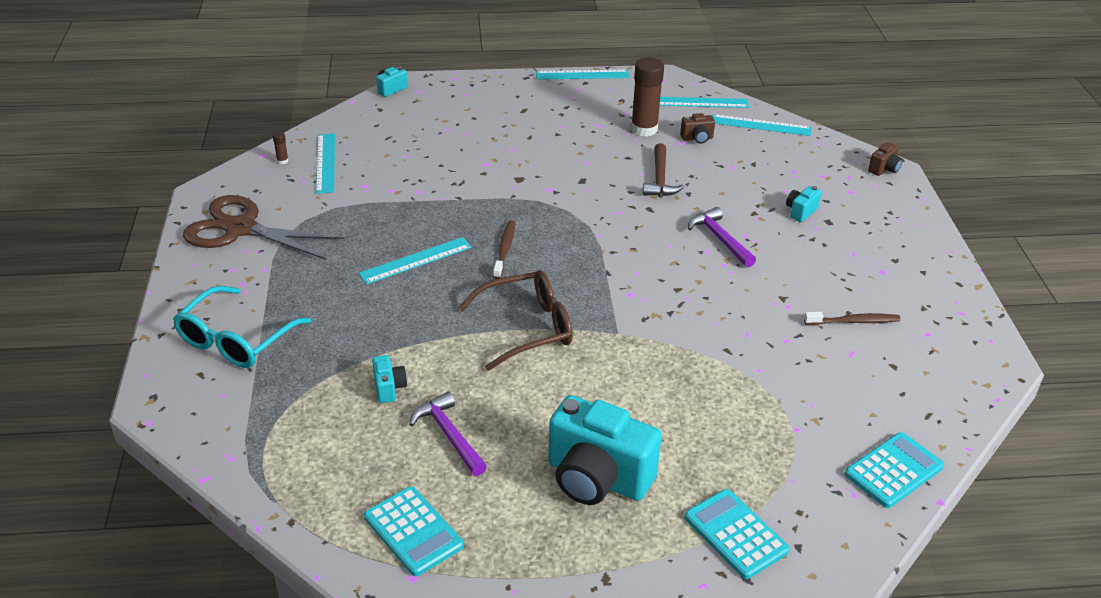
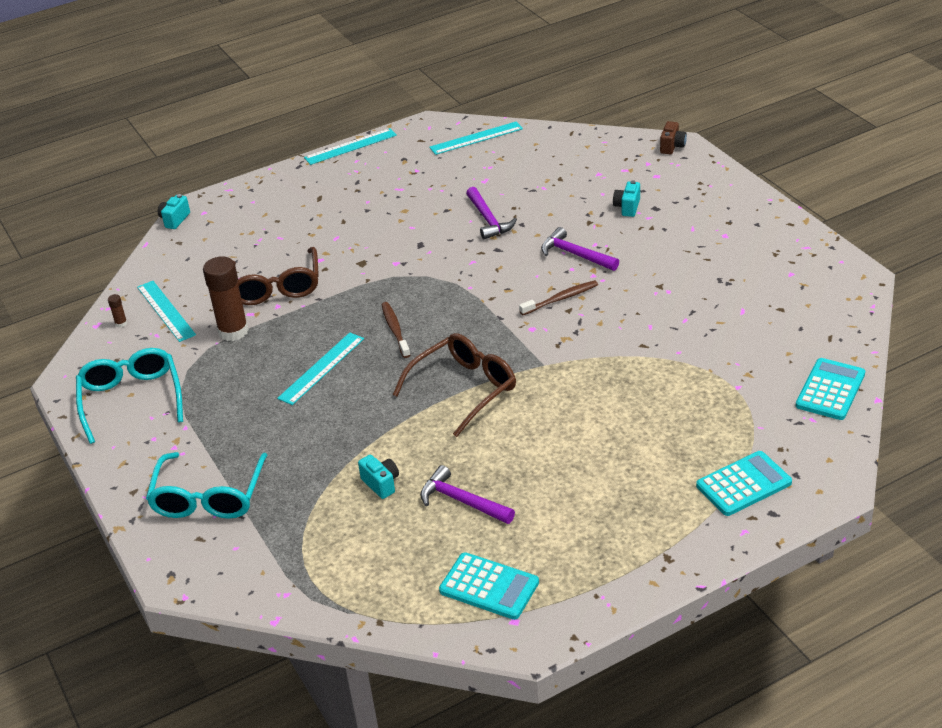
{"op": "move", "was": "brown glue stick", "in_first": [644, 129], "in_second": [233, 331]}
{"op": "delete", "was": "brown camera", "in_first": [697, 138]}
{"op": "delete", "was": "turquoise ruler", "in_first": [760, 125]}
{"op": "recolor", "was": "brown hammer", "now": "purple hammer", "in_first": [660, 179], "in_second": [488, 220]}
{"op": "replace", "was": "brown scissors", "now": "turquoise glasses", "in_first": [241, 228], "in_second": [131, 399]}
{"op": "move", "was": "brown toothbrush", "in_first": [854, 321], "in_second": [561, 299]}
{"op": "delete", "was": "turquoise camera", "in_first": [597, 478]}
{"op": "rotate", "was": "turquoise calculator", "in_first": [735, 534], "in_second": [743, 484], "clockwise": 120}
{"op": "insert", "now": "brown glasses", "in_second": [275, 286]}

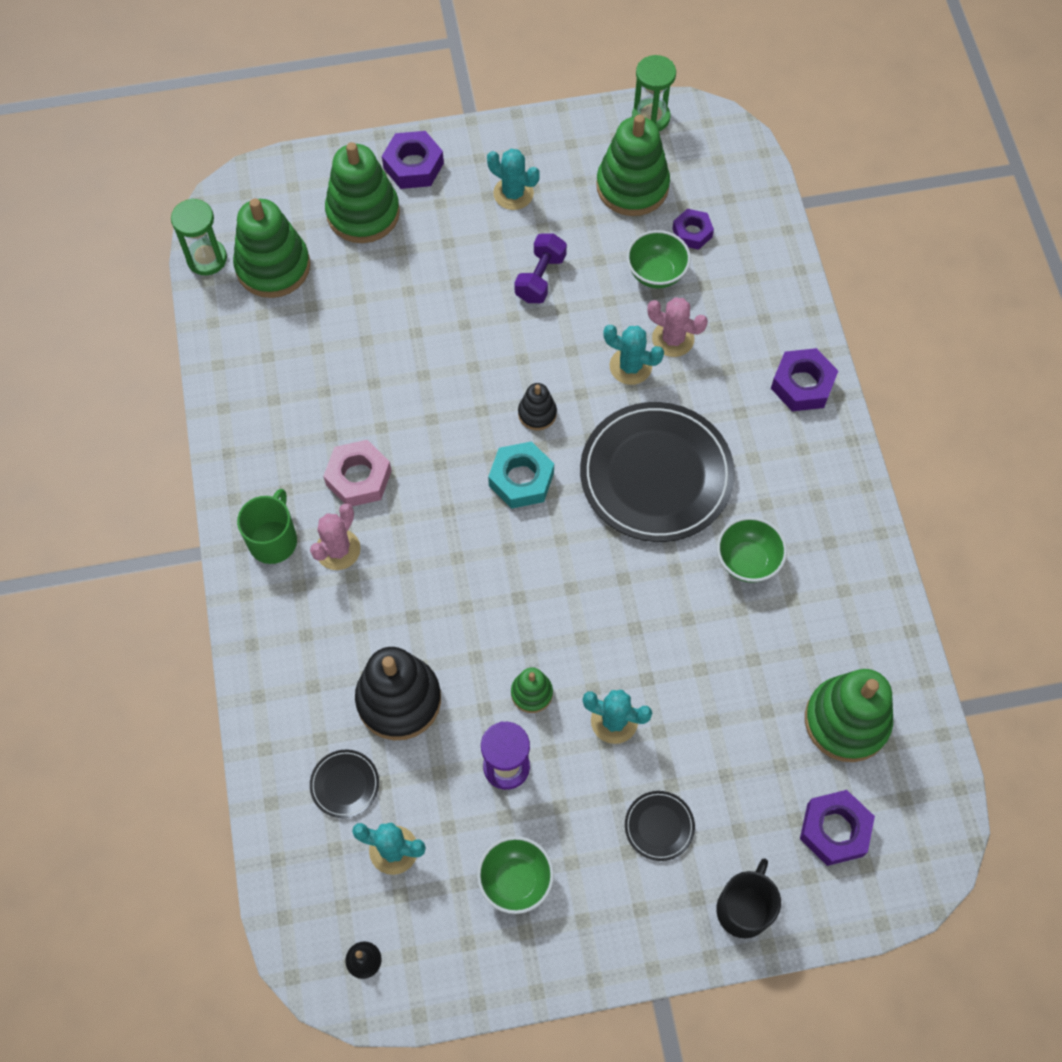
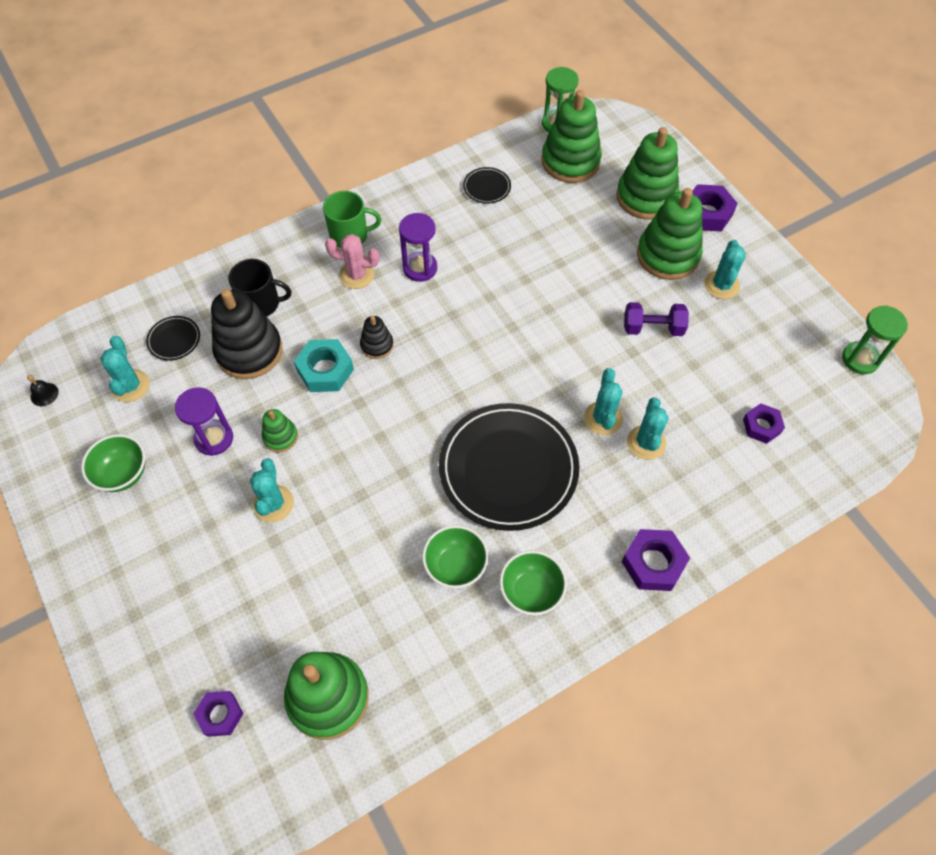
{"op": "move", "was": "green stacking toy", "in_first": [632, 186], "in_second": [668, 255]}
{"op": "move", "was": "green bowl", "in_first": [656, 273], "in_second": [531, 591]}
{"op": "recolor", "was": "pink cactus", "now": "turquoise cactus", "in_first": [673, 339], "in_second": [646, 442]}
{"op": "move", "was": "black stacking toy", "in_first": [537, 413], "in_second": [377, 345]}
{"op": "replace", "was": "pink nut", "now": "purple hourglass", "in_first": [359, 478], "in_second": [420, 268]}
{"op": "move", "was": "turquoise nut", "in_first": [521, 479], "in_second": [325, 370]}
{"op": "resize", "was": "purple nut", "in_first": [834, 830], "in_second": [220, 715], "ratio": 0.66}
{"op": "move", "was": "black plate", "in_first": [659, 826], "in_second": [487, 187]}
{"op": "move", "was": "black mug", "in_first": [744, 908], "in_second": [261, 303]}

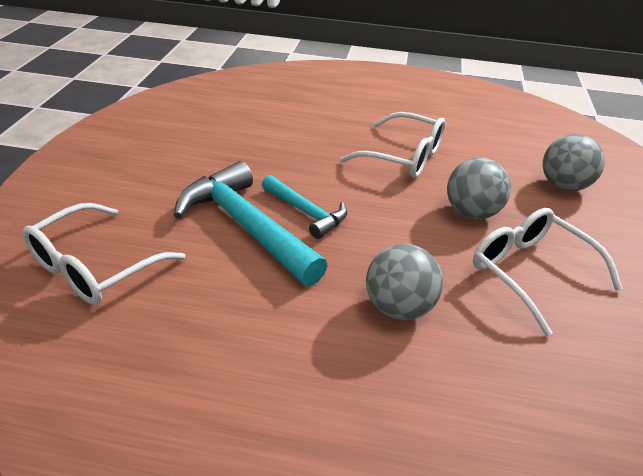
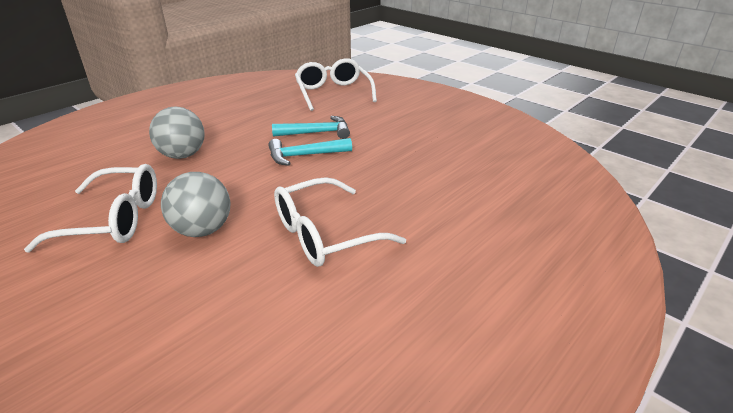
{"op": "delete", "was": "grey ball", "in_first": [563, 186]}
{"op": "resize", "was": "turquoise hammer", "in_first": [246, 226], "in_second": [317, 133], "ratio": 0.57}

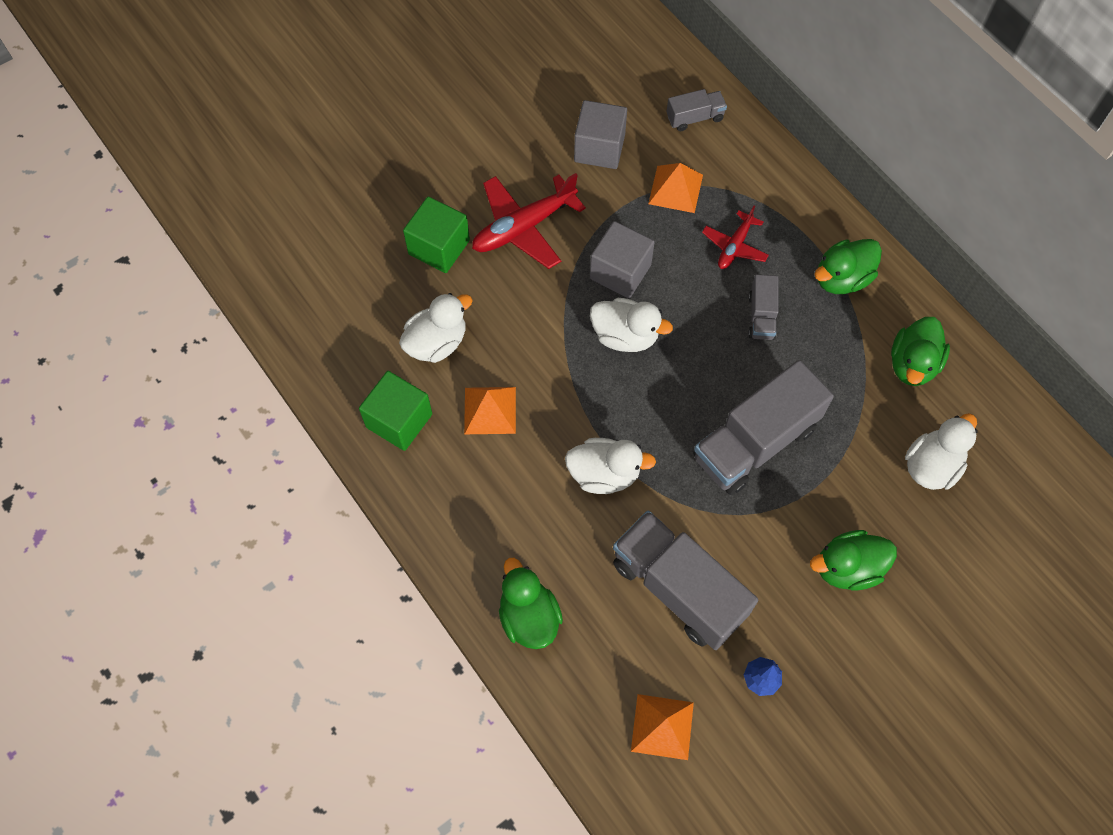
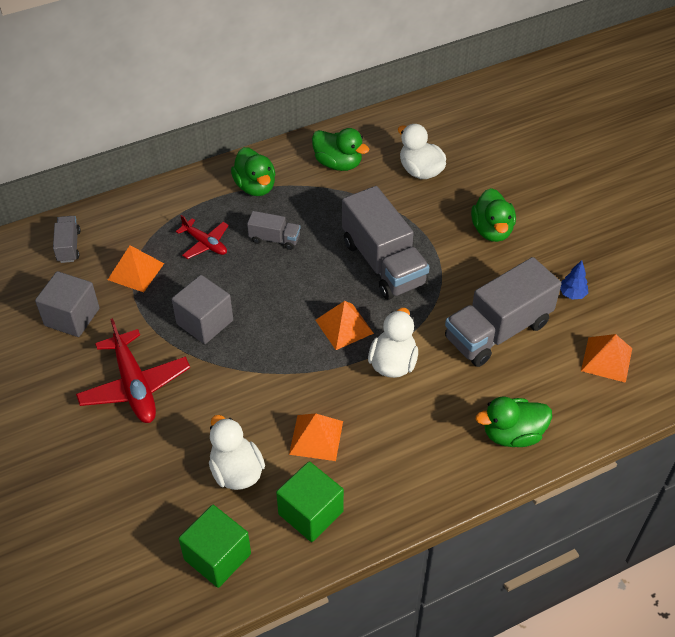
{"op": "move", "was": "green cube", "in_first": [439, 247], "in_second": [217, 557]}
{"op": "delete", "was": "white duck", "in_first": [625, 336]}
{"op": "insert", "now": "orange pyramid", "in_second": [344, 326]}

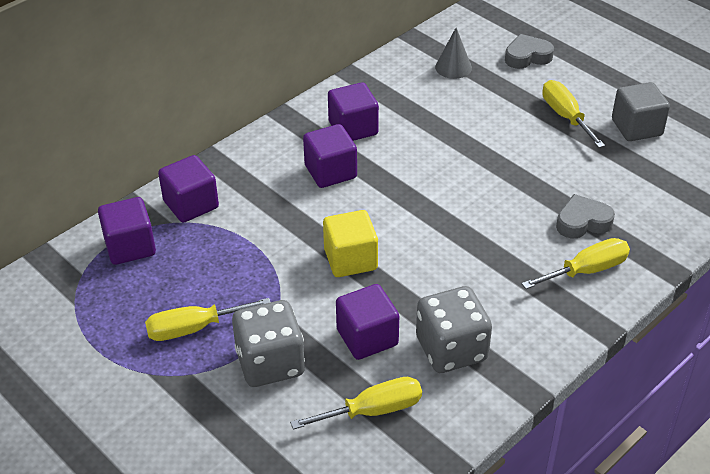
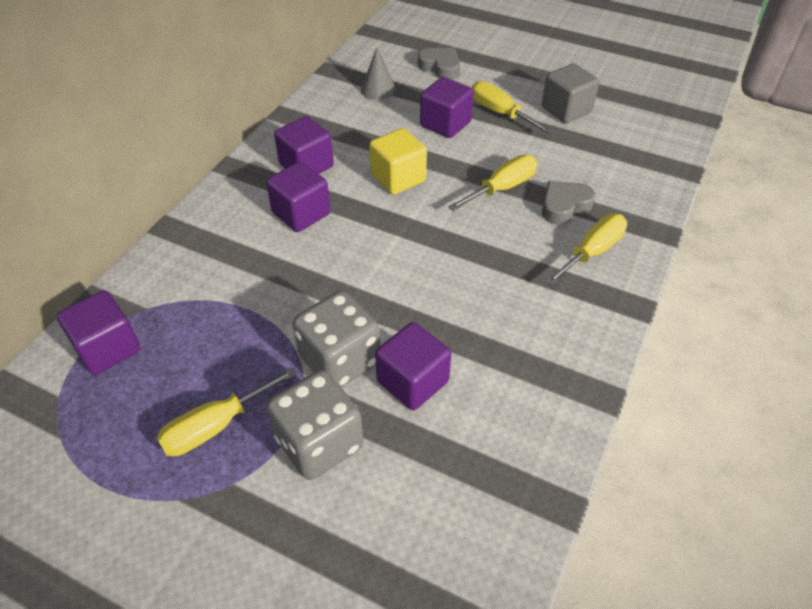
{"op": "rotate", "was": "grey heart", "in_first": [527, 56], "in_second": [440, 67], "clockwise": 75}
{"op": "move", "was": "purple cube", "in_first": [191, 204], "in_second": [445, 124]}
{"op": "move", "was": "yellow cube", "in_first": [350, 259], "in_second": [398, 178]}
{"op": "move", "was": "grey dice", "in_first": [451, 349], "in_second": [340, 360]}
{"op": "move", "was": "yellow screwdriver", "in_first": [373, 410], "in_second": [502, 188]}

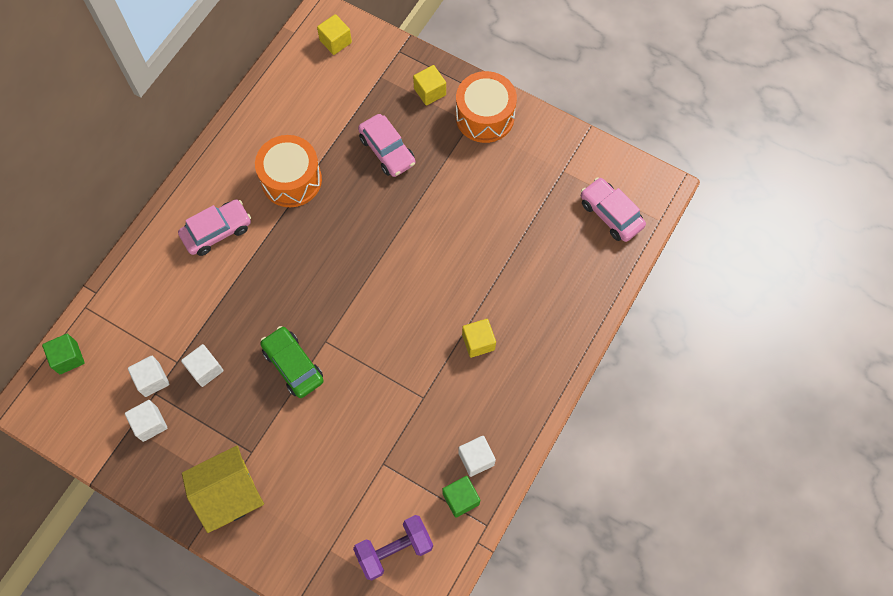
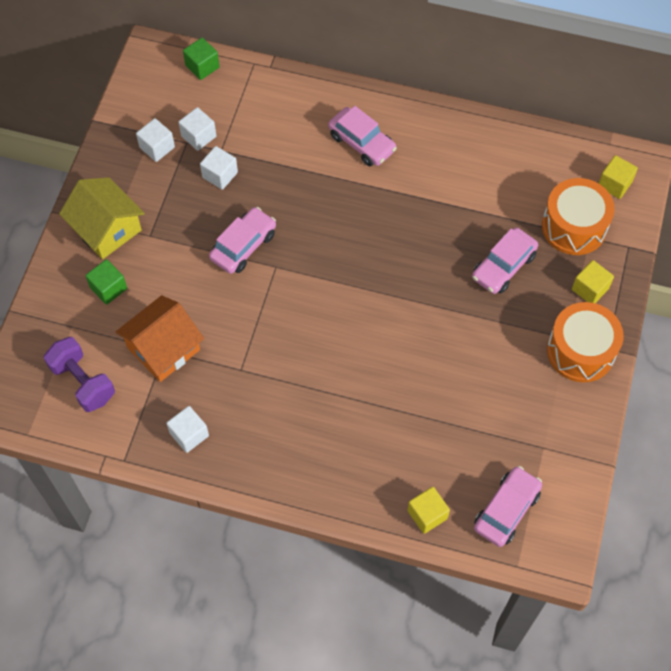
{"op": "move", "was": "orange drum", "in_first": [291, 180], "in_second": [574, 226]}
{"op": "move", "was": "yellow cube", "in_first": [478, 342], "in_second": [427, 514]}
{"op": "recolor", "was": "green car", "now": "pink car", "in_first": [293, 365], "in_second": [243, 246]}
{"op": "move", "was": "green cube", "in_first": [461, 499], "in_second": [108, 288]}
{"op": "insert", "now": "orange house", "in_second": [163, 348]}

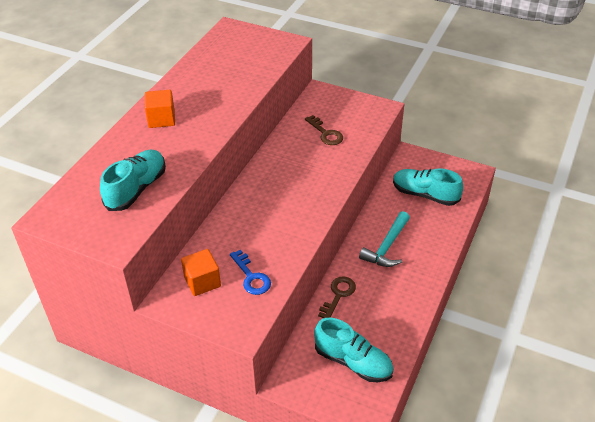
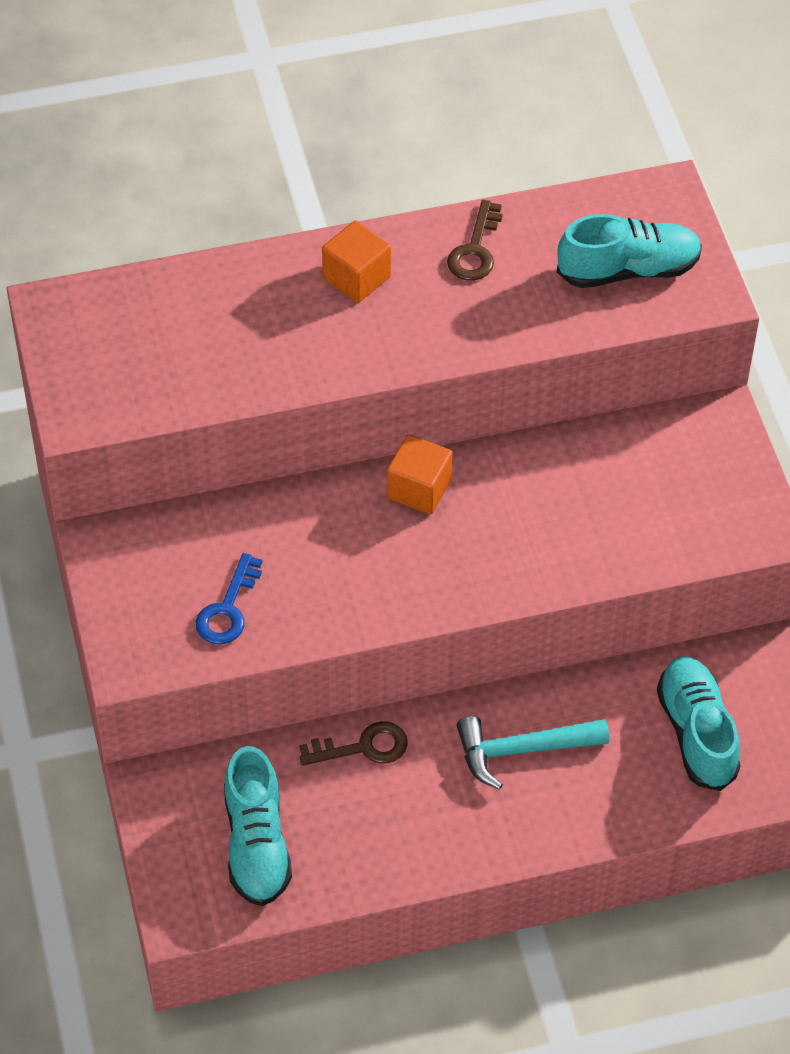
{"op": "move", "was": "brown key", "in_first": [326, 133], "in_second": [475, 250]}
{"op": "move", "was": "turquoise shoe", "in_first": [136, 189], "in_second": [628, 270]}
{"op": "move", "was": "orange cube", "in_first": [202, 281], "in_second": [419, 489]}

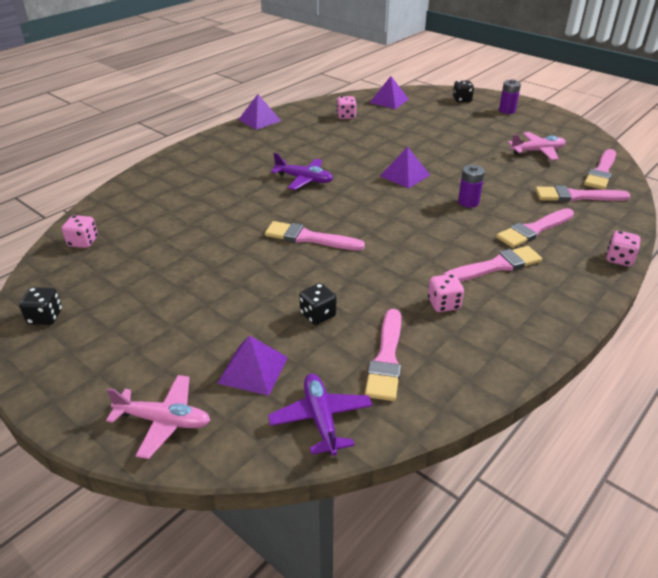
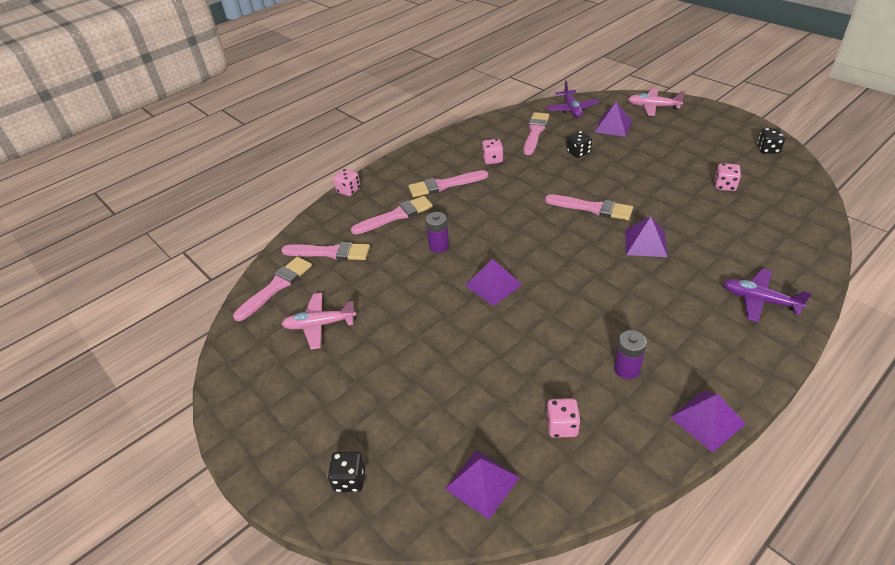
{"op": "move", "was": "purple battery", "in_first": [507, 110], "in_second": [626, 369]}
{"op": "move", "was": "purple plane", "in_first": [304, 179], "in_second": [759, 300]}
{"op": "move", "was": "pink dice", "in_first": [83, 242], "in_second": [724, 186]}
{"op": "insert", "now": "purple pyramid", "in_second": [645, 243]}

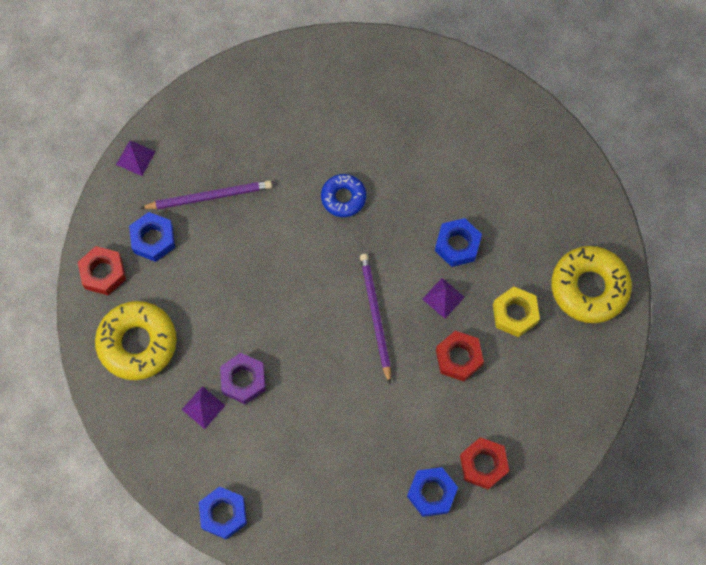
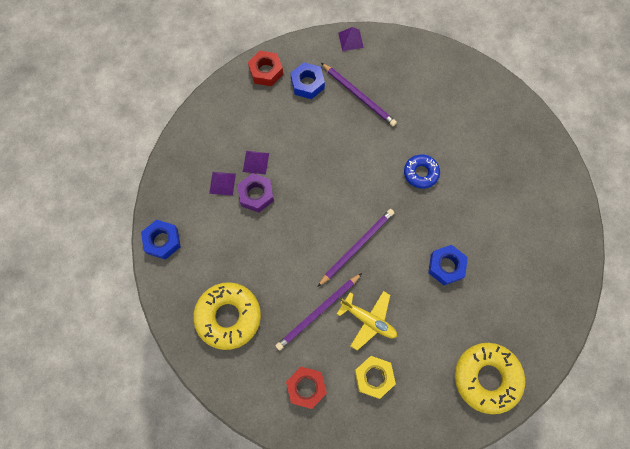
{"op": "move", "was": "purple pyramid", "in_first": [443, 298], "in_second": [255, 162]}
{"op": "move", "was": "yellow nut", "in_first": [515, 314], "in_second": [374, 377]}
{"op": "move", "was": "yellow donut", "in_first": [137, 343], "in_second": [228, 317]}
{"op": "replace", "was": "red nut", "now": "yellow plane", "in_first": [458, 358], "in_second": [368, 320]}
{"op": "delete", "was": "blue nut", "in_first": [431, 493]}
{"op": "insert", "now": "purple pencil", "in_second": [318, 312]}

